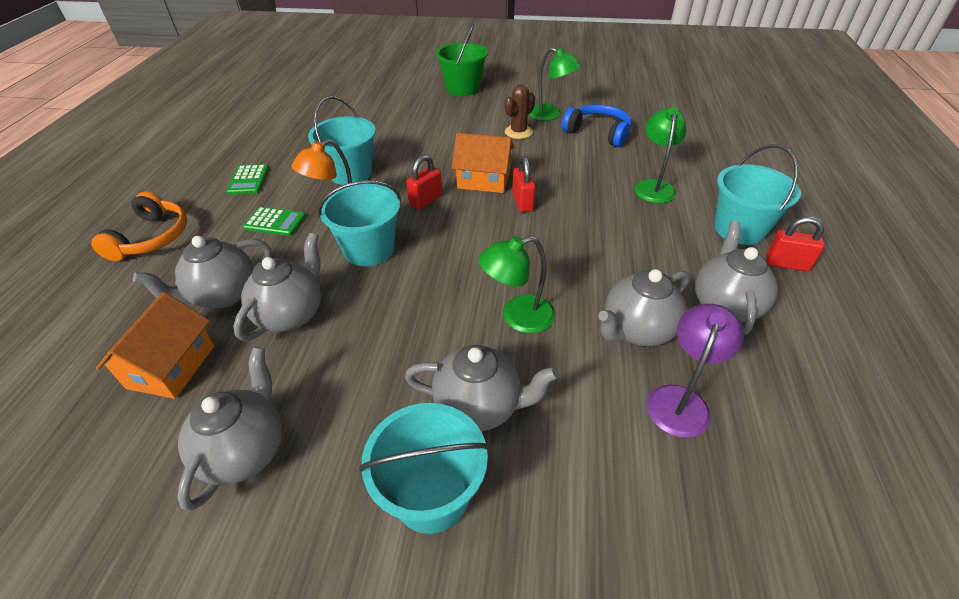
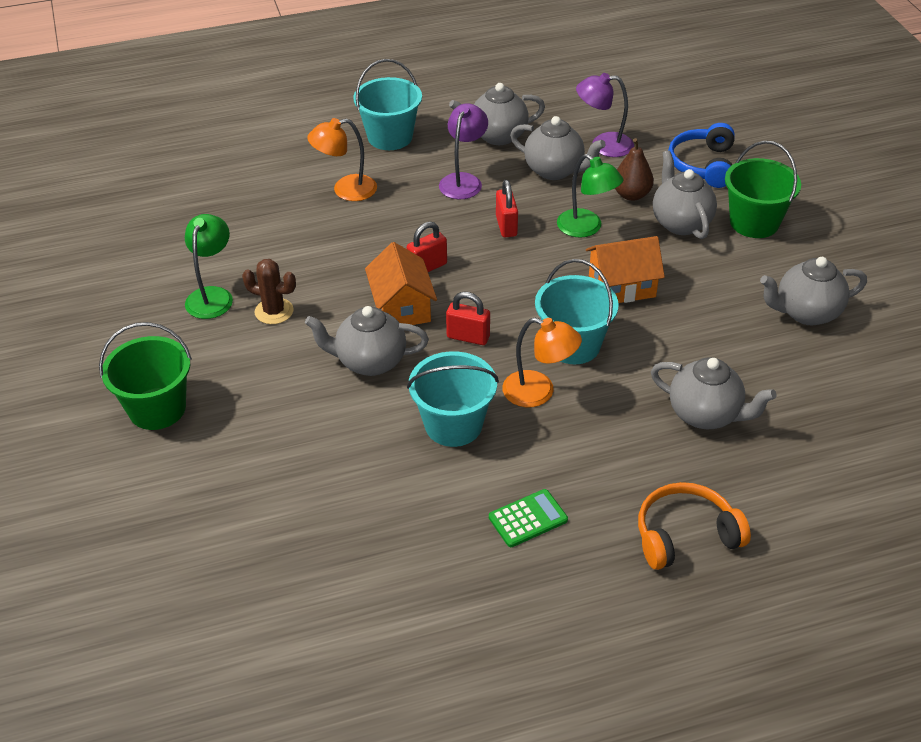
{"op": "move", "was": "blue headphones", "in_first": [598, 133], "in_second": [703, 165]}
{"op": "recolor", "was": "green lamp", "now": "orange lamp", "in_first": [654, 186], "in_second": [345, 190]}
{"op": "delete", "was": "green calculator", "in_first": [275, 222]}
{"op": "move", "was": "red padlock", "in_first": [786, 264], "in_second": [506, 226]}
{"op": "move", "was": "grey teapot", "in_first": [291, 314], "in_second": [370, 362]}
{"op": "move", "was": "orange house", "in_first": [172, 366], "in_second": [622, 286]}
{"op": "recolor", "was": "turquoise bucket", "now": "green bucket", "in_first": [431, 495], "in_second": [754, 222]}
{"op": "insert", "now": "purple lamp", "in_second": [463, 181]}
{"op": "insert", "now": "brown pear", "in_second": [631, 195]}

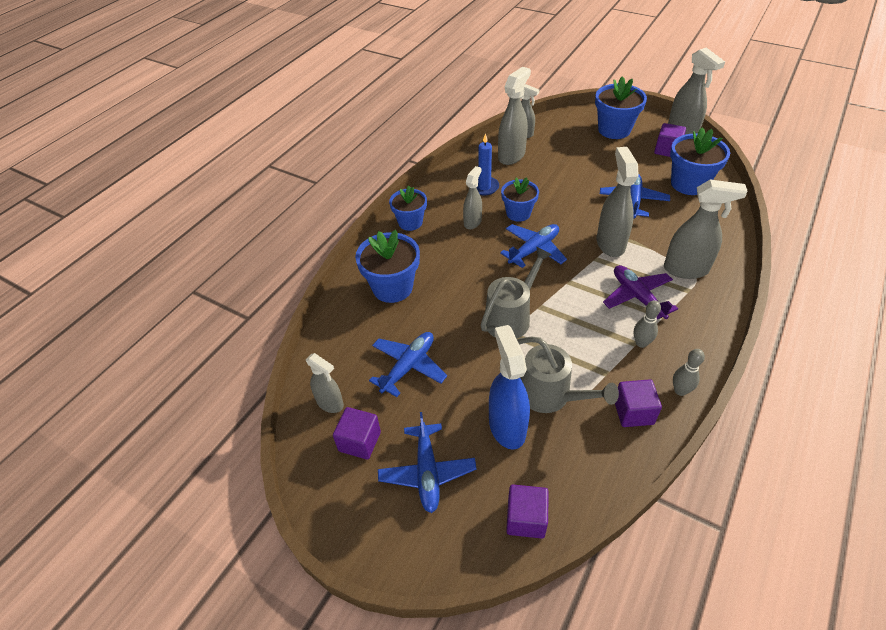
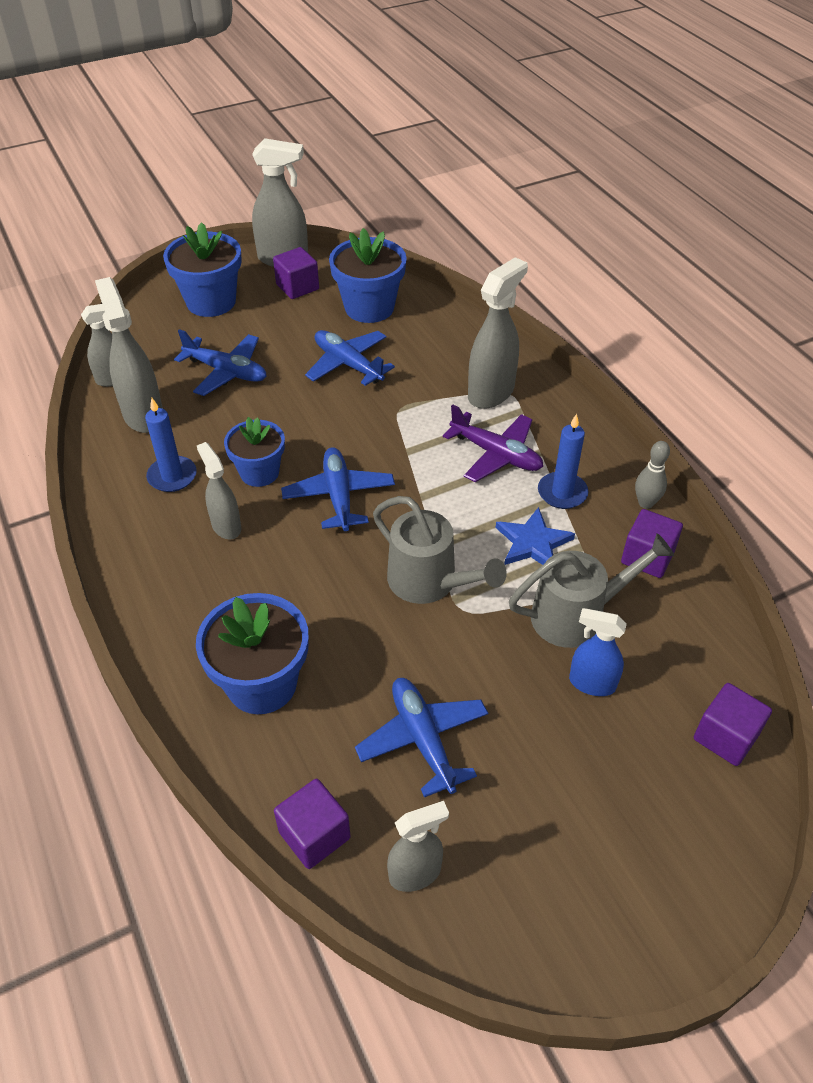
{"op": "delete", "was": "grey spray bottle", "in_first": [610, 243]}
{"op": "delete", "was": "blue flower pot", "in_first": [410, 222]}
{"op": "rotate", "was": "grey watering can", "in_first": [511, 317], "in_second": [430, 583], "clockwise": 150}
{"op": "rotate", "was": "purple plane", "in_first": [637, 297], "in_second": [496, 454], "clockwise": -150}
{"op": "replace", "was": "grey bowling pin", "now": "blue candle", "in_first": [641, 343], "in_second": [562, 493]}
{"op": "resize", "was": "blue spray bottle", "in_first": [507, 426], "in_second": [591, 683], "ratio": 0.62}
{"op": "move", "was": "purple cube", "in_first": [359, 441], "in_second": [314, 835]}
{"op": "move", "was": "blue plane", "in_first": [427, 472], "in_second": [226, 372]}
{"op": "insert", "now": "blue star", "in_second": [532, 543]}

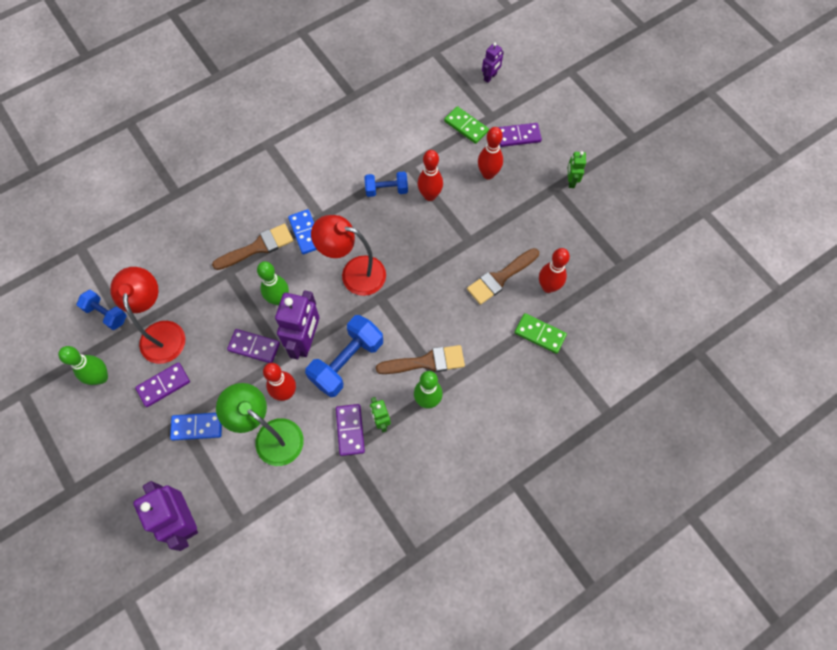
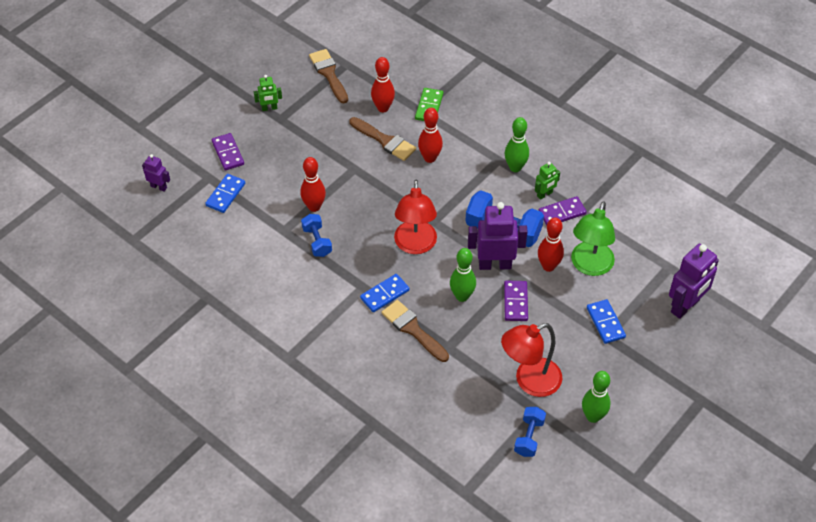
{"op": "recolor", "was": "green domino", "now": "blue domino", "in_first": [466, 126], "in_second": [225, 194]}
{"op": "move", "was": "red bowling pin", "in_first": [488, 174], "in_second": [430, 158]}
{"op": "move", "was": "brown brush", "in_first": [426, 362], "in_second": [329, 74]}
{"op": "delete", "was": "purple domino", "in_first": [163, 385]}

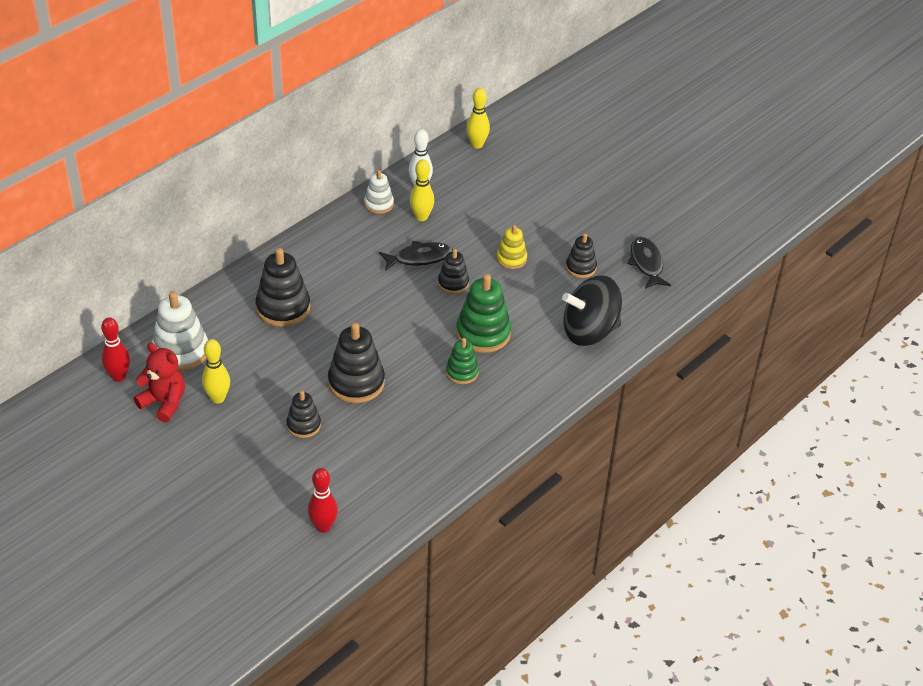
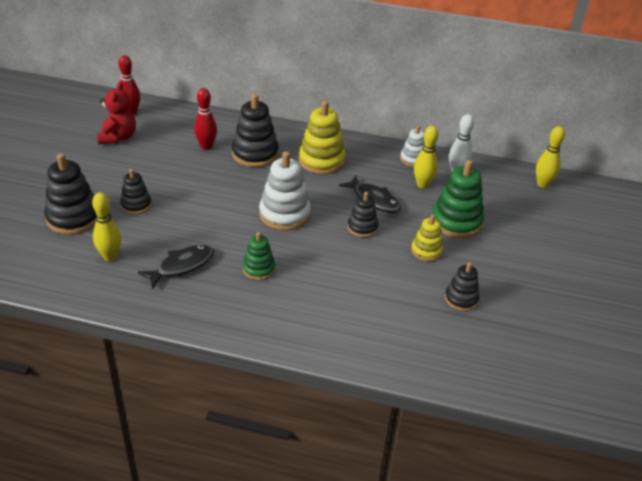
{"op": "move", "was": "black fish", "in_first": [646, 263], "in_second": [182, 266]}
{"op": "move", "was": "green stacking toy", "in_first": [483, 333], "in_second": [456, 222]}
{"op": "delete", "was": "black spinning top", "in_first": [589, 331]}
{"op": "move", "was": "white stacking toy", "in_first": [181, 351], "in_second": [284, 214]}
{"op": "move", "was": "black stacking toy", "in_first": [356, 383], "in_second": [73, 218]}
{"op": "move", "was": "yellow bowling pin", "in_first": [218, 398], "in_second": [110, 256]}
{"op": "move", "was": "red bowling pin", "in_first": [323, 526], "in_second": [206, 147]}
{"op": "insert", "now": "yellow stacking toy", "in_second": [321, 161]}

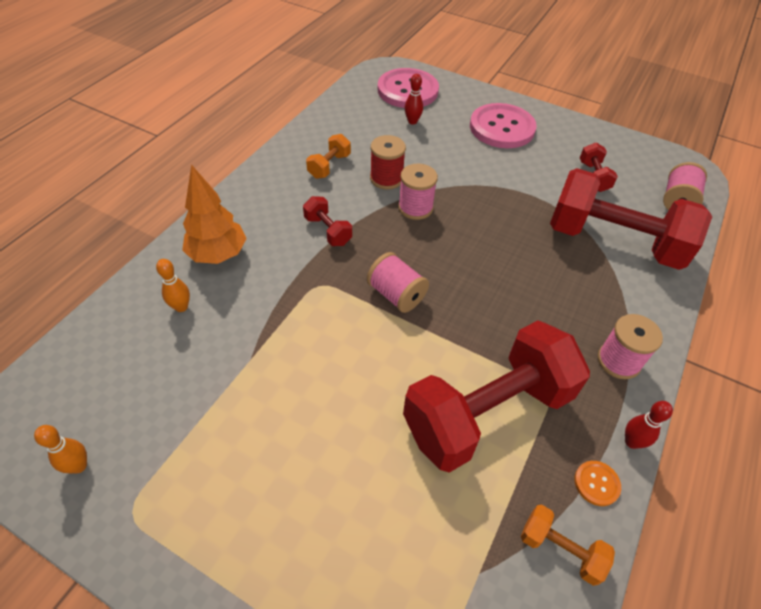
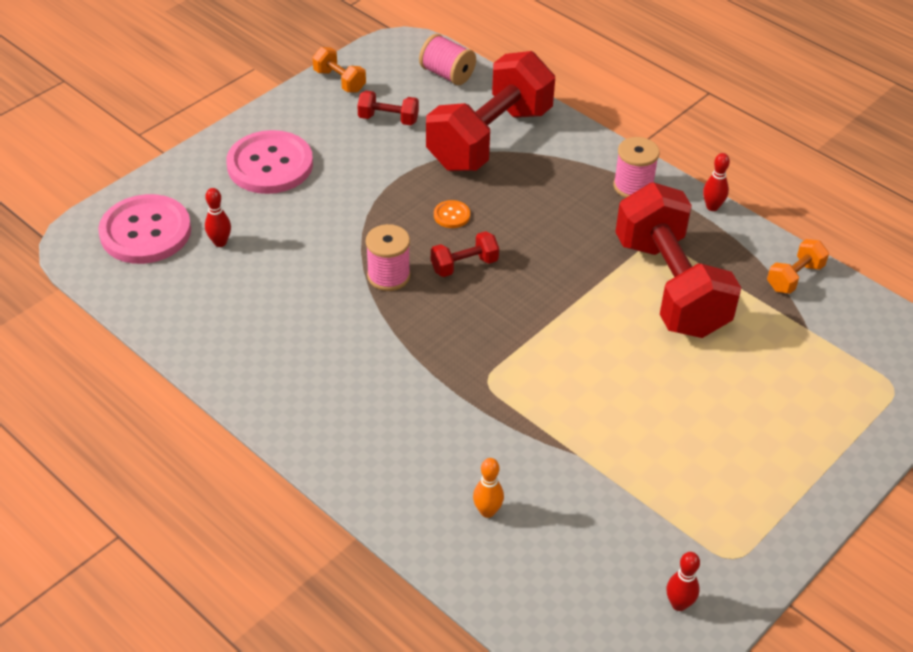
{"op": "move", "was": "orange dumbbell", "in_first": [329, 166], "in_second": [339, 81]}
{"op": "delete", "was": "red spool", "in_first": [386, 178]}
{"op": "delete", "was": "orange tree", "in_first": [218, 254]}
{"op": "move", "was": "red dumbbell", "in_first": [328, 231], "in_second": [464, 265]}
{"op": "delete", "was": "pink spool", "in_first": [396, 294]}
{"op": "recolor", "was": "orange bowling pin", "now": "red bowling pin", "in_first": [79, 466], "in_second": [679, 604]}
{"op": "move", "was": "orange button", "in_first": [596, 483], "in_second": [451, 215]}

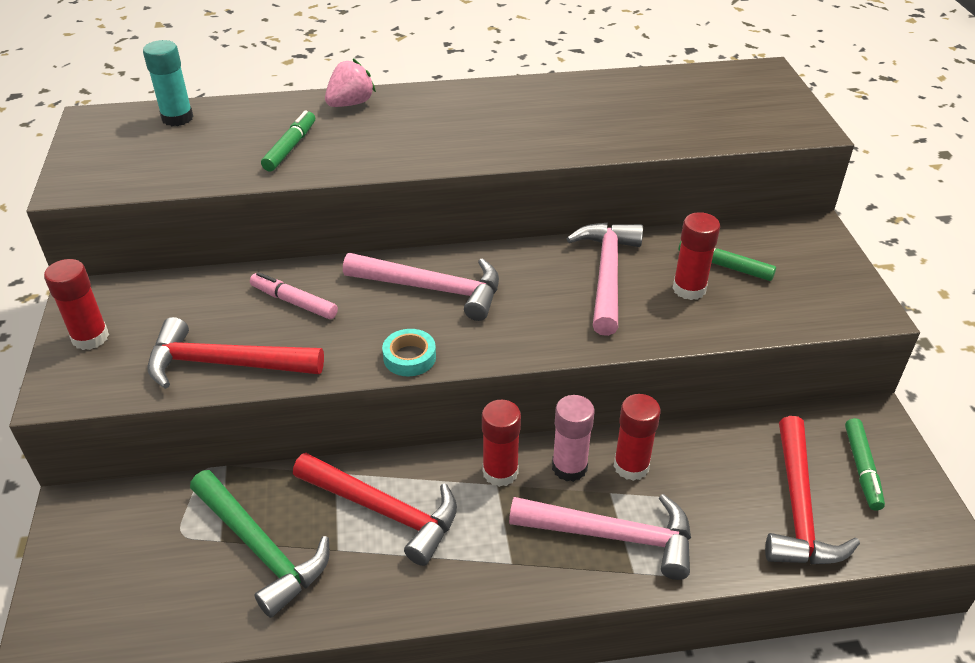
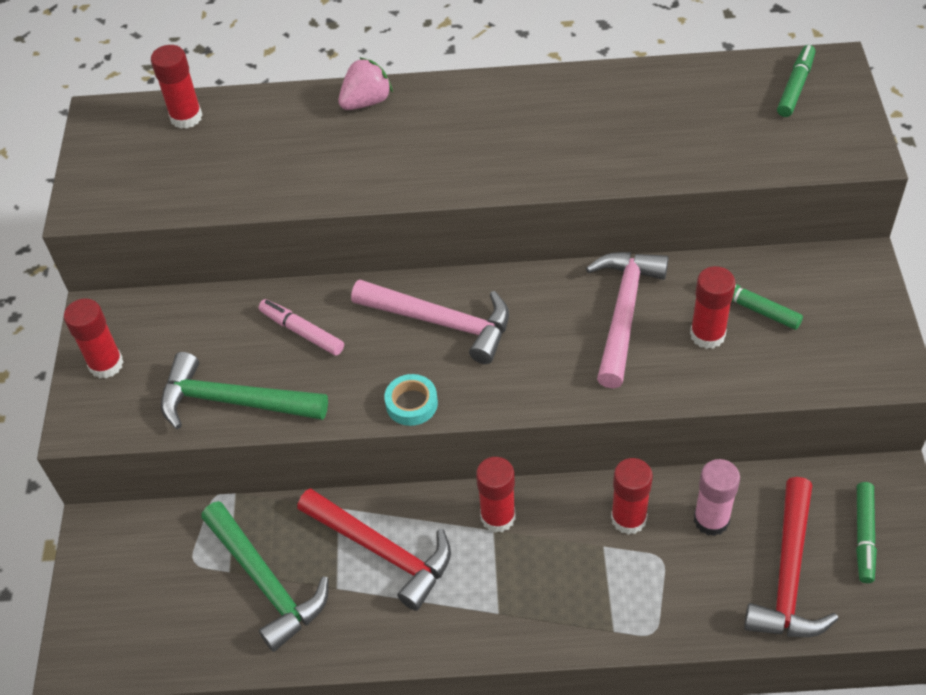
{"op": "recolor", "was": "turquoise glue stick", "now": "red glue stick", "in_first": [177, 118], "in_second": [186, 117]}
{"op": "move", "was": "green marker", "in_first": [290, 147], "in_second": [795, 86]}
{"op": "recolor", "was": "red hammer", "now": "green hammer", "in_first": [225, 364], "in_second": [234, 401]}
{"op": "move", "was": "pink glue stick", "in_first": [569, 467], "in_second": [711, 520]}
{"op": "delete", "was": "pink hammer", "in_first": [612, 536]}

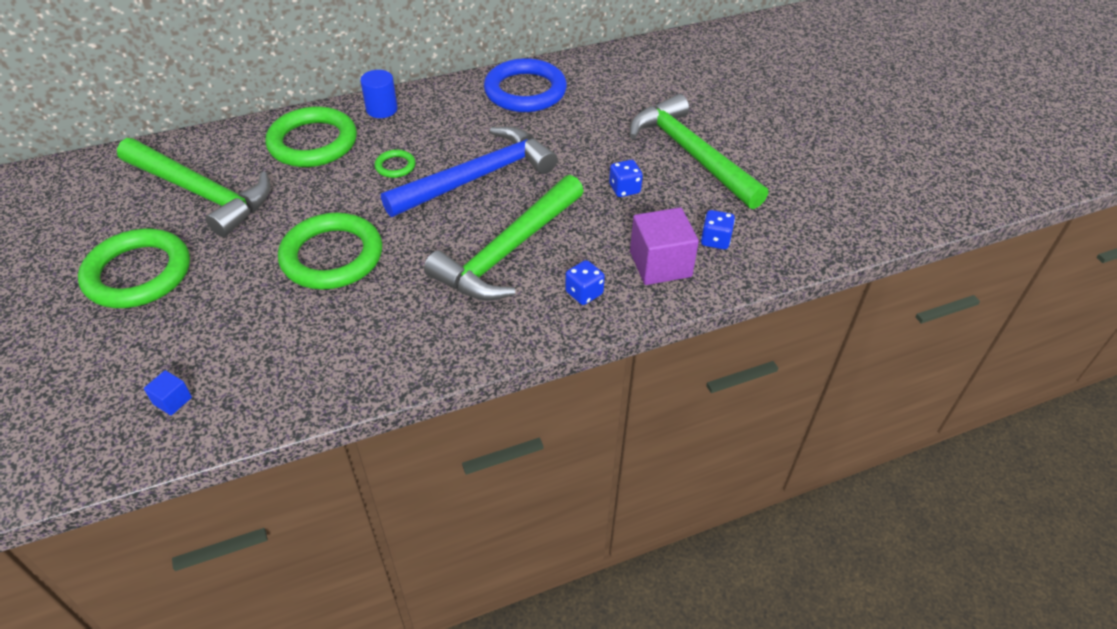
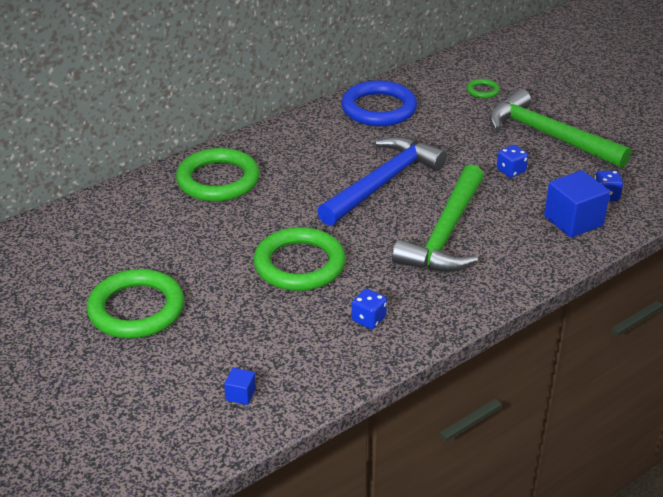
{"op": "delete", "was": "blue cylinder", "in_first": [382, 109]}
{"op": "delete", "was": "green hammer", "in_first": [201, 193]}
{"op": "move", "was": "green ring", "in_first": [395, 166], "in_second": [482, 91]}
{"op": "recolor", "was": "purple cube", "now": "blue cube", "in_first": [660, 264], "in_second": [573, 221]}
{"op": "move", "was": "blue dice", "in_first": [584, 293], "in_second": [368, 319]}

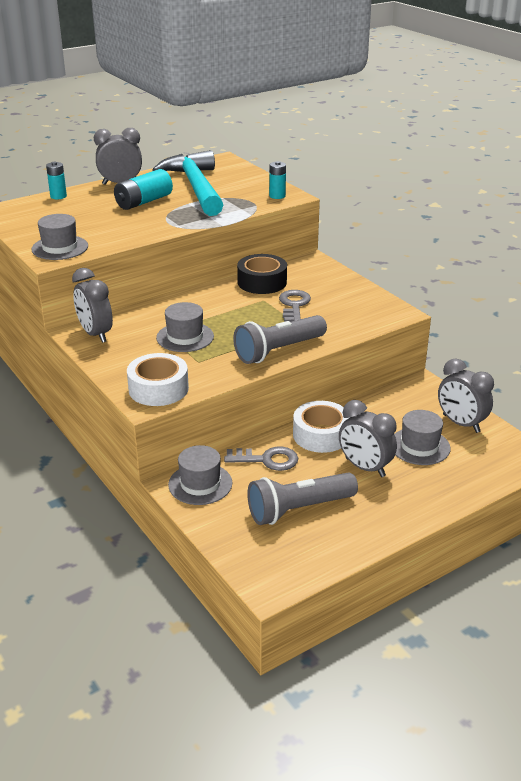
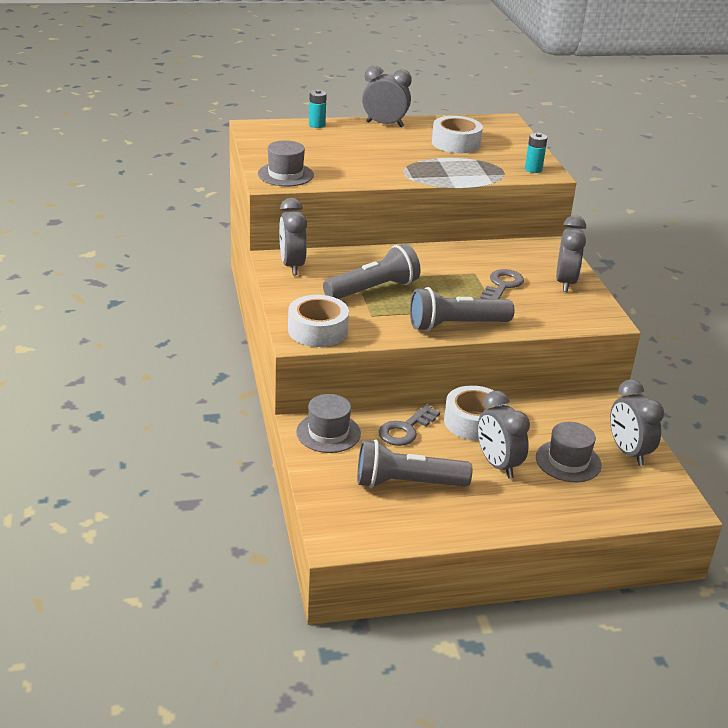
{"op": "replace", "was": "turquoise hammer", "now": "white tape", "in_first": [195, 187], "in_second": [456, 143]}
{"op": "delete", "was": "turquoise battery", "in_first": [144, 202]}
{"op": "delete", "was": "black tape", "in_first": [262, 282]}
{"op": "replace", "was": "grey hat", "now": "grey flashlight", "in_first": [185, 337], "in_second": [373, 289]}
{"op": "rotate", "was": "grey key", "in_first": [267, 460], "in_second": [405, 429], "clockwise": 105}
{"op": "insert", "now": "grey clock", "in_second": [565, 283]}

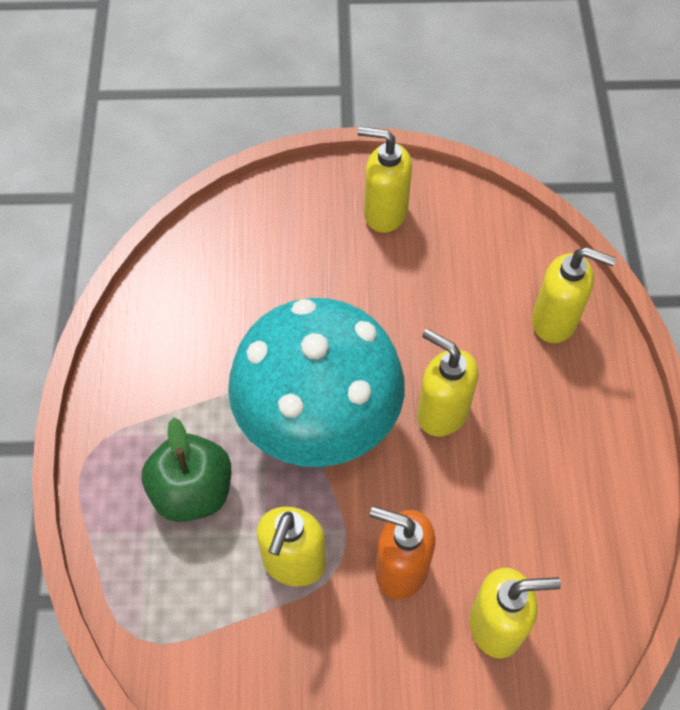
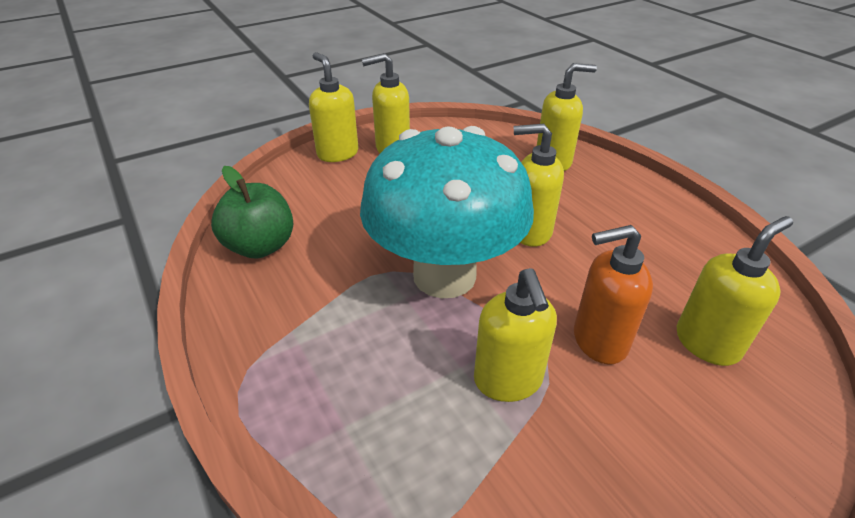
{"op": "move", "was": "green apple", "in_first": [192, 491], "in_second": [260, 246]}
{"op": "insert", "now": "yellow soap dispenser", "in_second": [337, 153]}

